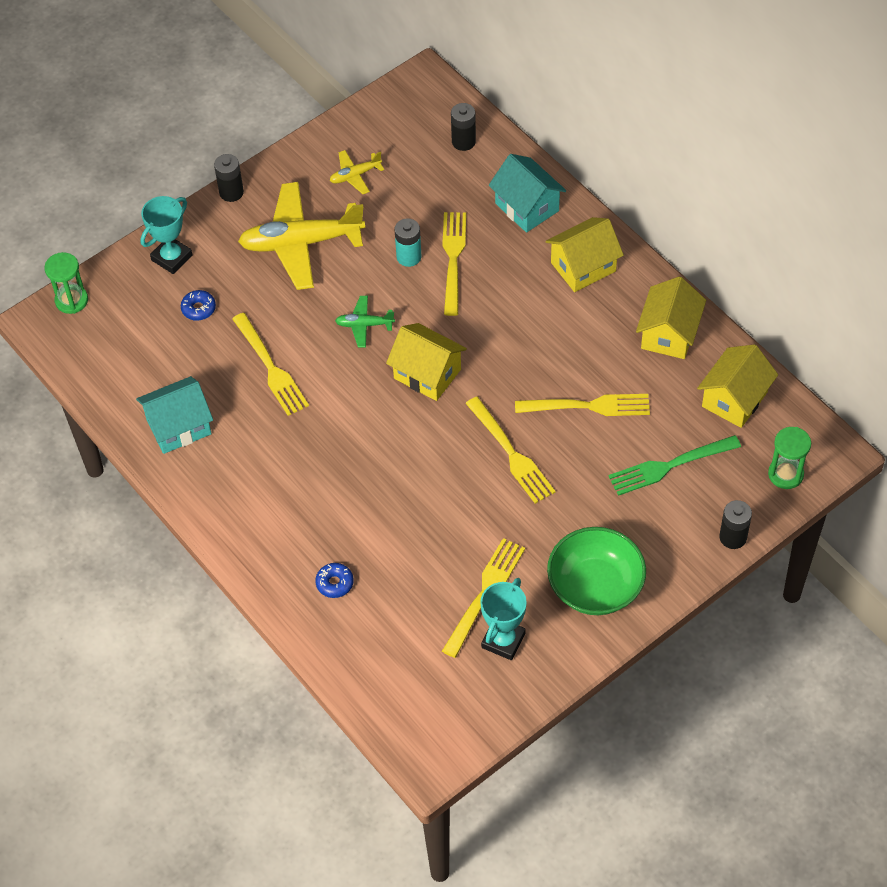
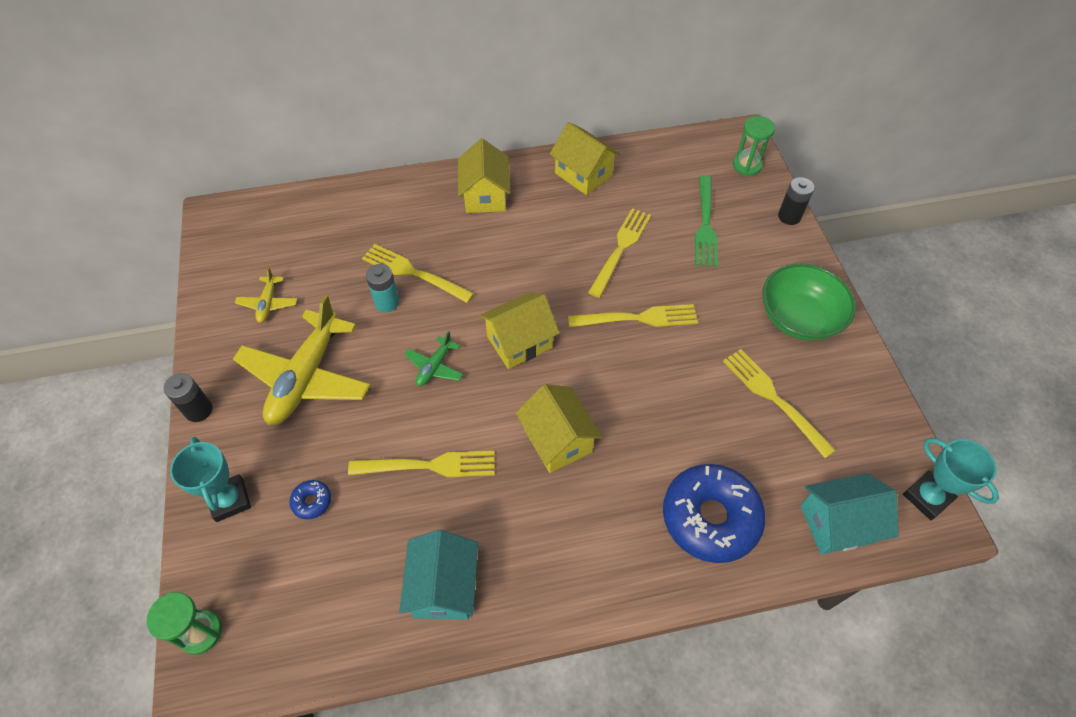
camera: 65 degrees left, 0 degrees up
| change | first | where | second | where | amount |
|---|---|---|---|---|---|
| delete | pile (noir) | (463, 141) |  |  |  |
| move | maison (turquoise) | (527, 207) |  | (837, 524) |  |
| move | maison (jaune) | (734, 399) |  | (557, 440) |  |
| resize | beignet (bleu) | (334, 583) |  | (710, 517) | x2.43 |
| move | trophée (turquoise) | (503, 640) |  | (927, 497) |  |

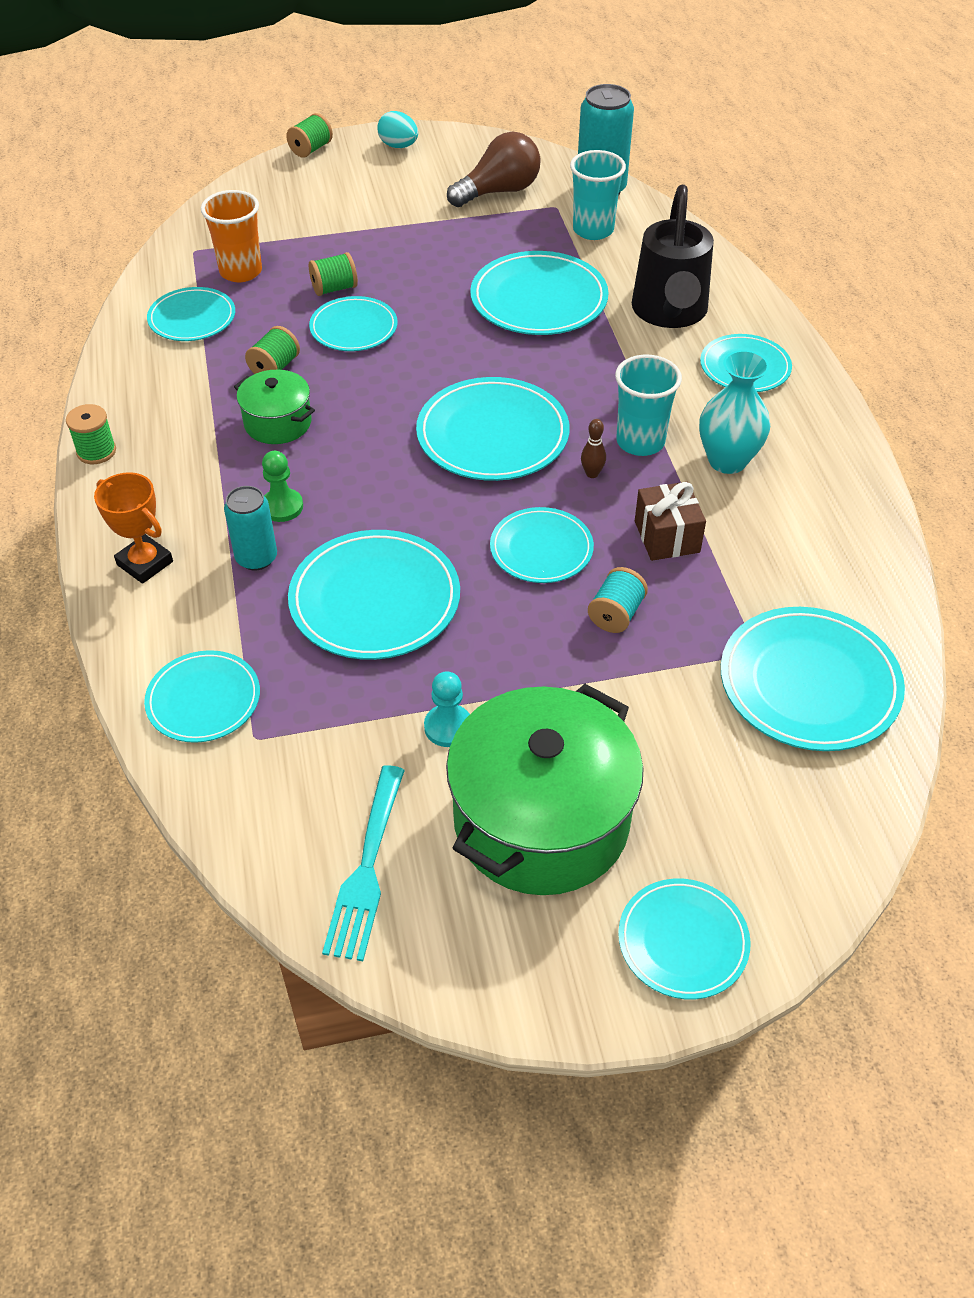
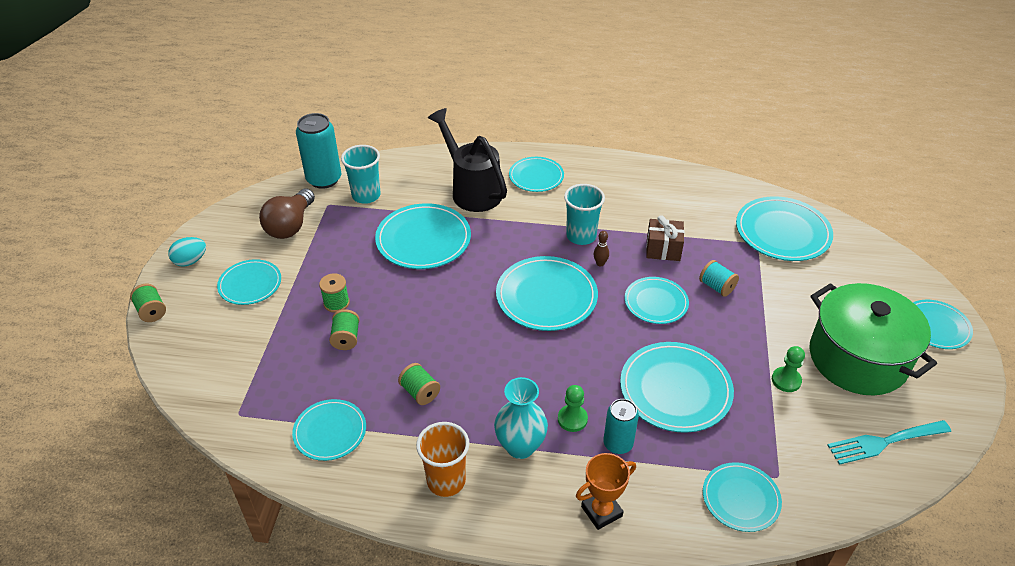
camera: 70 degrees left, 5 degrees down
| change | first | where | second | where | amount |
|---|---|---|---|---|---|
| rotate | ampoule (marron) | (499, 191) |  | (290, 225) | 150 degrees counterclockwise |
| rotate | arrosoir (noir) | (669, 314) |  | (471, 190) | 150 degrees counterclockwise |
| move | gobelet (orange) | (241, 271) |  | (446, 481) |  |
| move | assiette (turquoise) | (353, 328) |  | (250, 284) |  |
| move | vase (turquoise) | (727, 460) |  | (520, 446) |  |
| delete | marmite (vert) | (278, 423) |  |  |  |
| move | bobine (vert) | (96, 451) |  | (336, 303) |  |
| recolor | pion (turquoise) | (448, 727) | pion (vert) | (786, 380) |  |
| rotate | fourchette (turquoise) | (366, 869) |  | (884, 442) | 135 degrees clockwise |

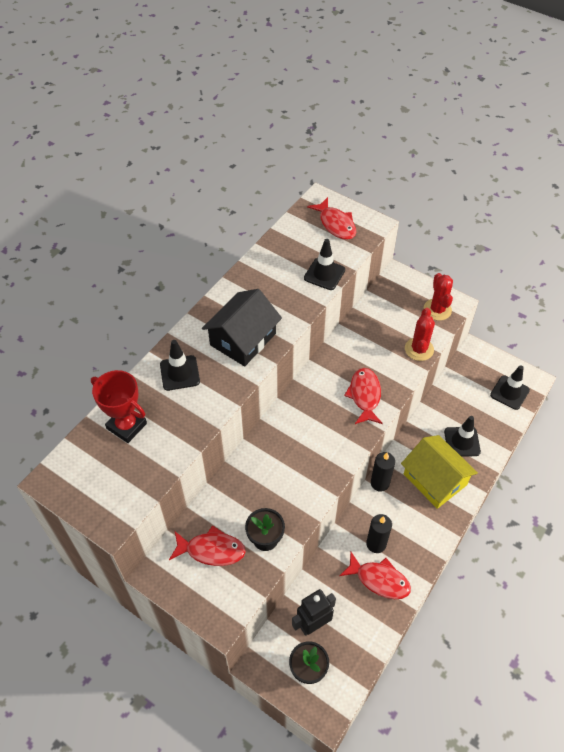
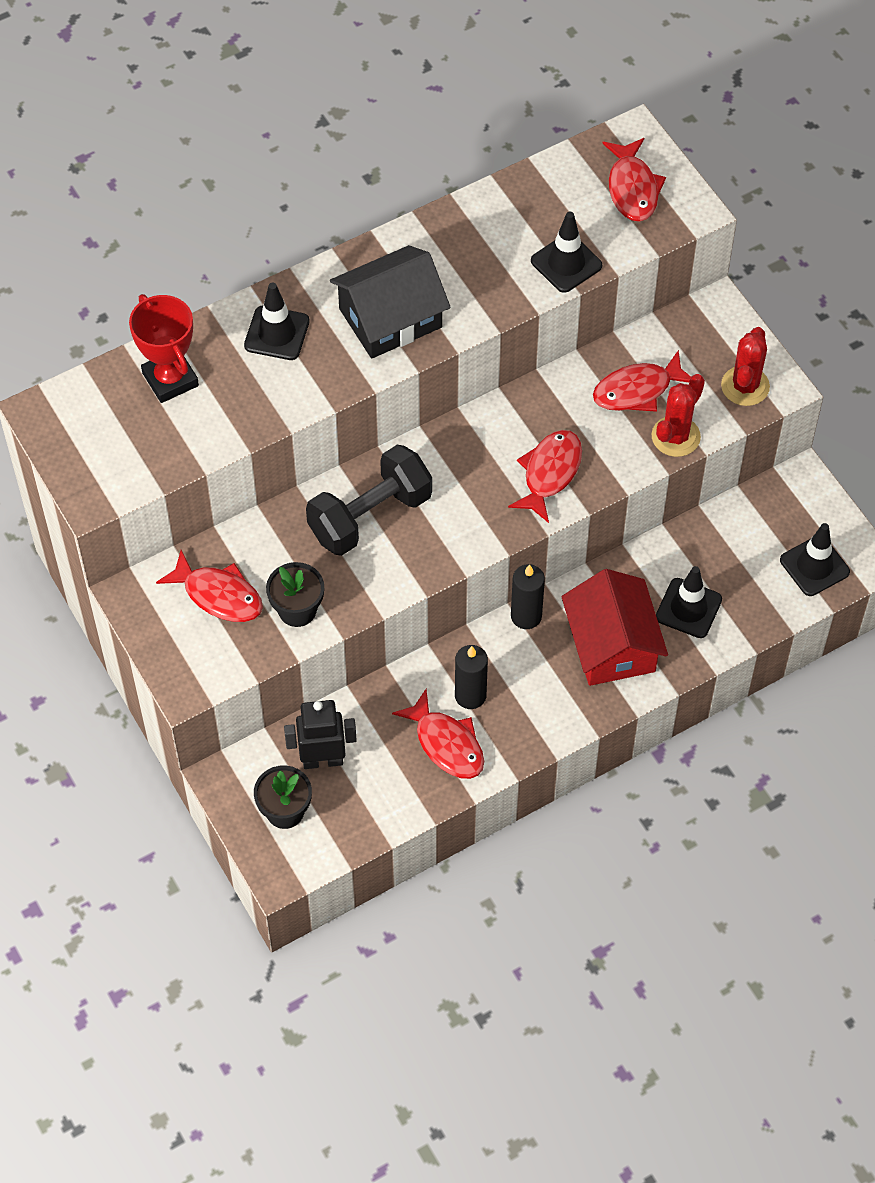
camera: 25 degrees right, 5 degrees up
| change | first | where | second | where | amount |
|---|---|---|---|---|---|
| recolor | maison (jaune) | (435, 479) | maison (rouge) | (612, 645) |  |
| insert |  |  | poisson (rouge) | (637, 390) |  |
| insert |  |  | haltère (noir) | (370, 516) |  |

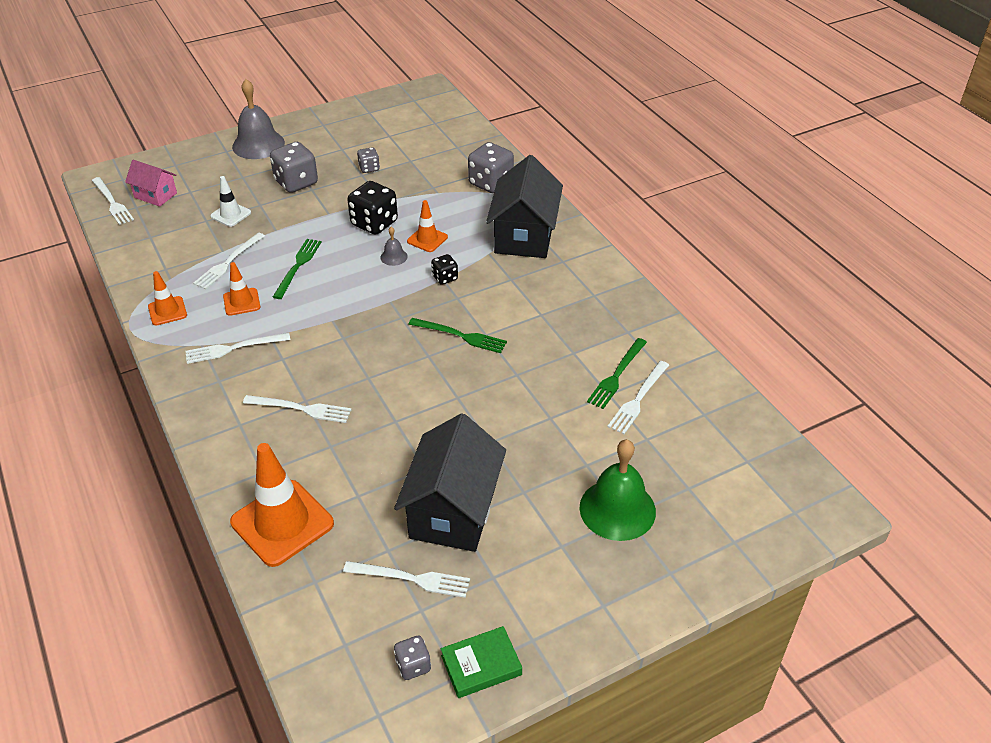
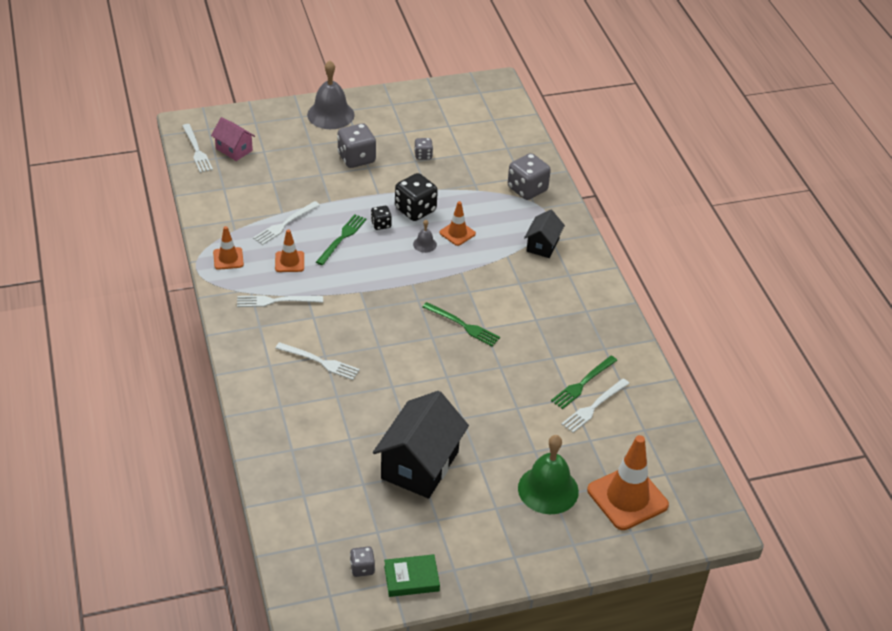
camera: 10 degrees right, 0 degrees up
| change | first | where | second | where | amount |
|---|---|---|---|---|---|
| resize | maison (noir) | (524, 236) |  | (542, 245) | x0.53 |
| delete | cône de chantier (blanc) | (231, 214) |  |  |  |
| move | dé (noir) | (445, 278) |  | (381, 224) |  |
| move | cône de chantier (orange) | (282, 523) |  | (627, 498) |  |
| delete | fourchette (blanc) | (411, 579) |  |  |  |

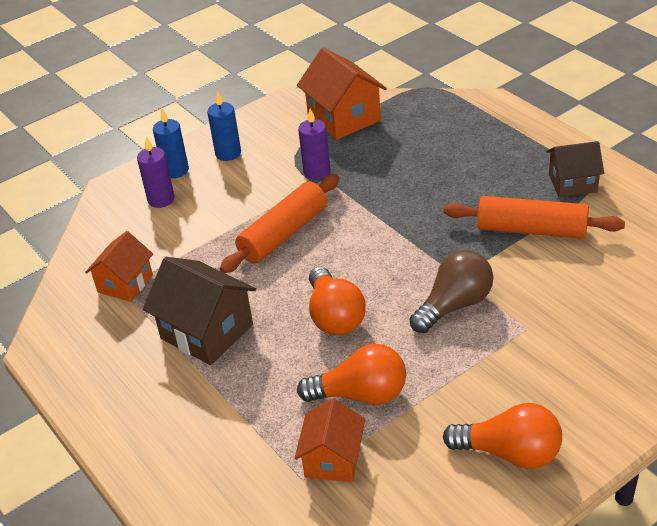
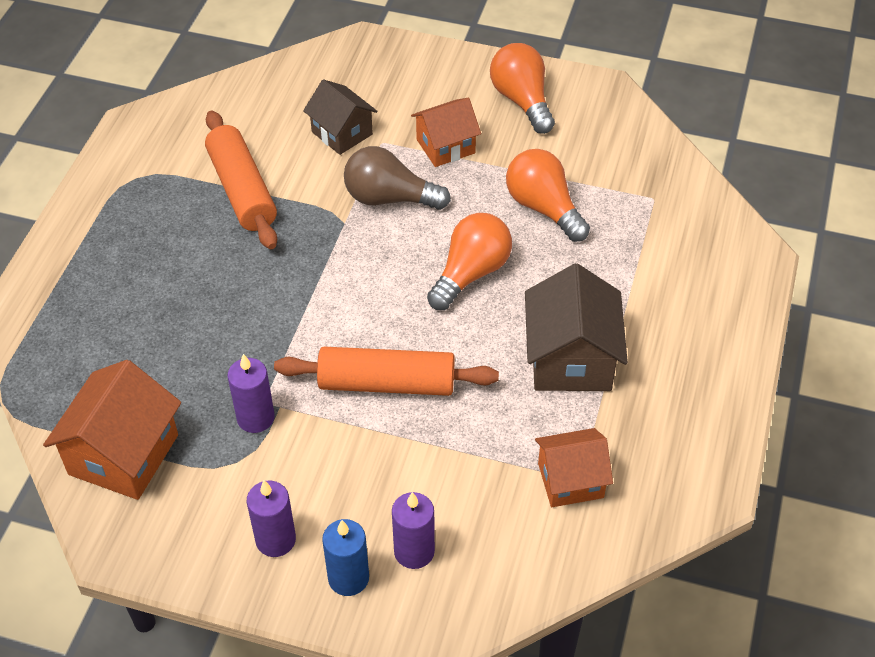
camera: 130 degrees left, 10 degrees up
| change | first | where | second | where | amount |
|---|---|---|---|---|---|
| recolor | bougie (bleu) | (228, 153) | bougie (violet) | (275, 540) |  |
| move | maison (marron) | (572, 183) |  | (342, 133) |  |
| move | maison (orange) | (333, 459) |  | (445, 146) |  |

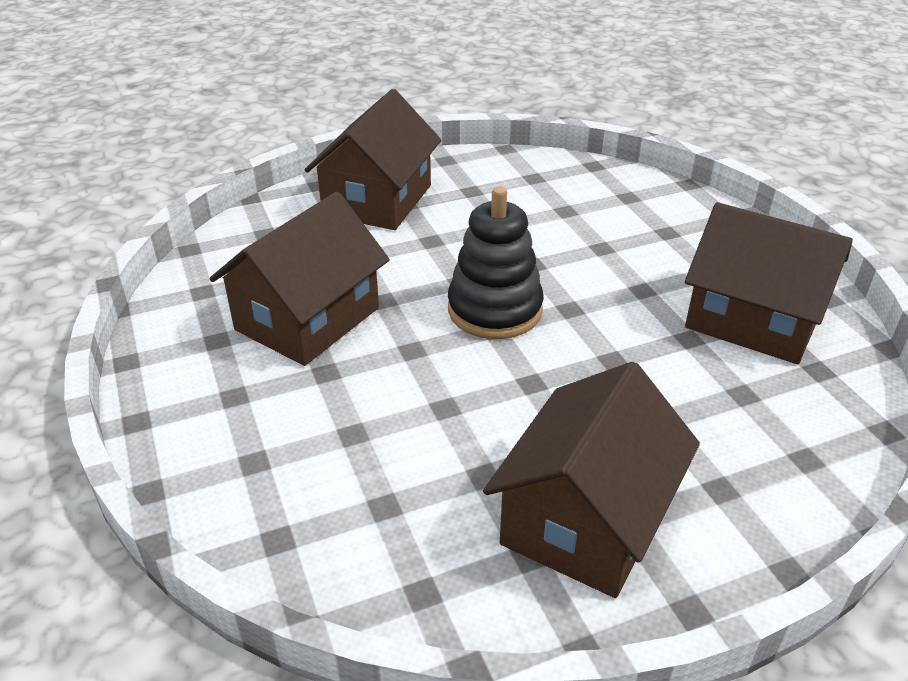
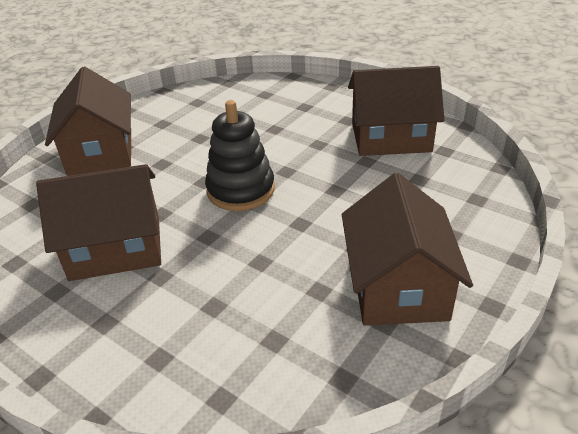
camera: 30 degrees left, 0 degrees up
| change | first | where | second | where | amount |
|---|---|---|---|---|---|
| rotate | maison (marron) | (307, 319) |  | (116, 247) | 75 degrees clockwise |

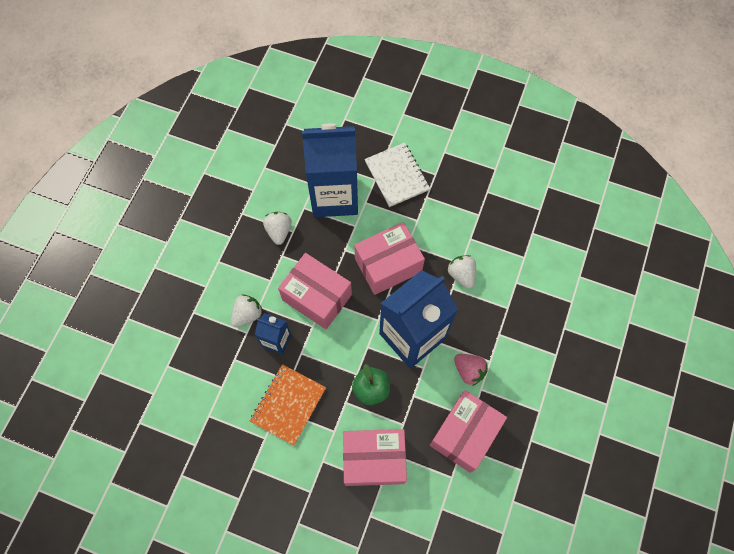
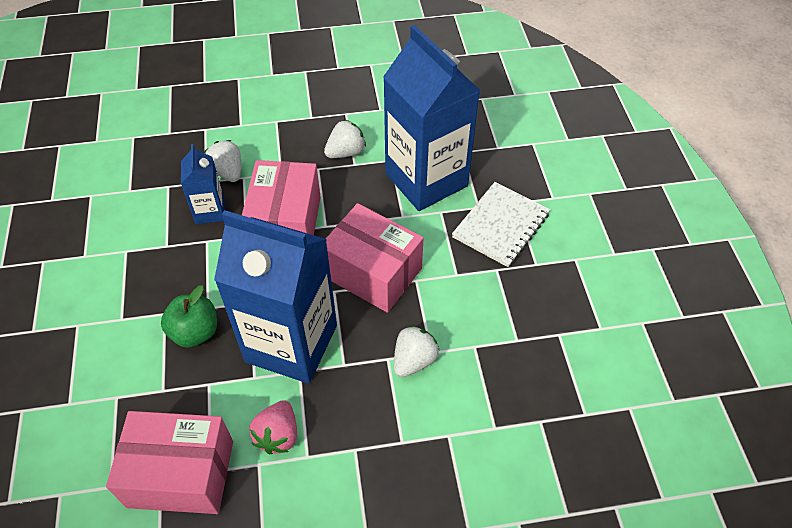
camera: 60 degrees right, 15 degrees down
| change | first | where | second | where | amount |
|---|---|---|---|---|---|
| rotate | fraise (blanc) | (247, 314) |  | (227, 172) | 135 degrees counterclockwise |
| delete | carnet (orange) | (288, 404) |  |  |  |
| delete | boîte (rose) | (374, 460) |  |  |  |

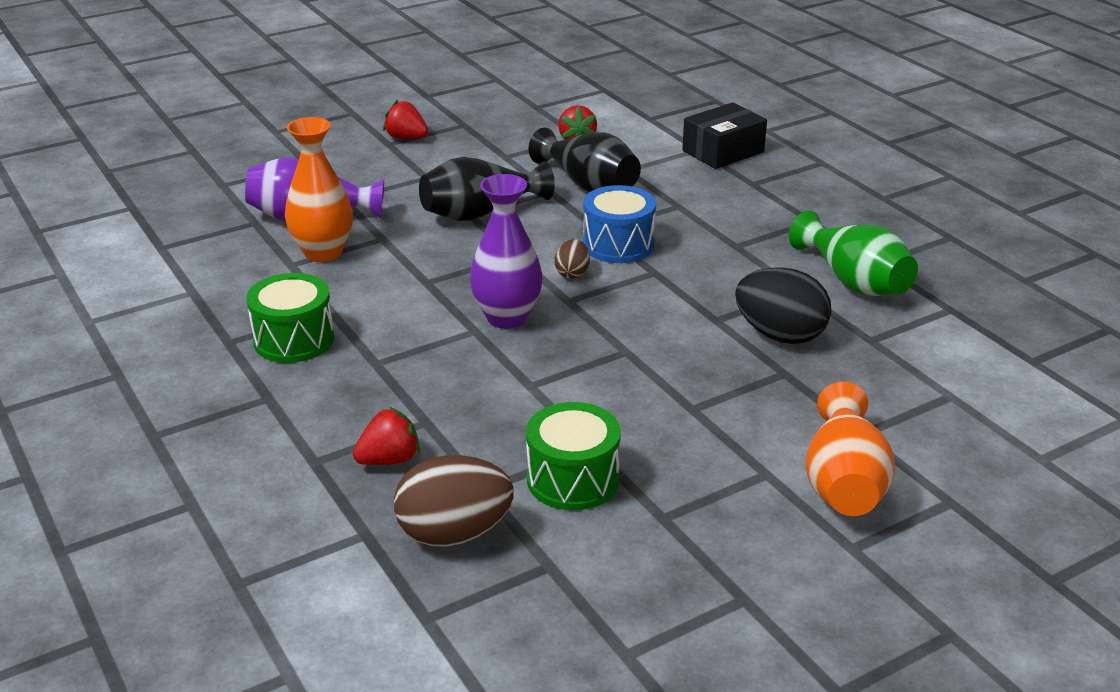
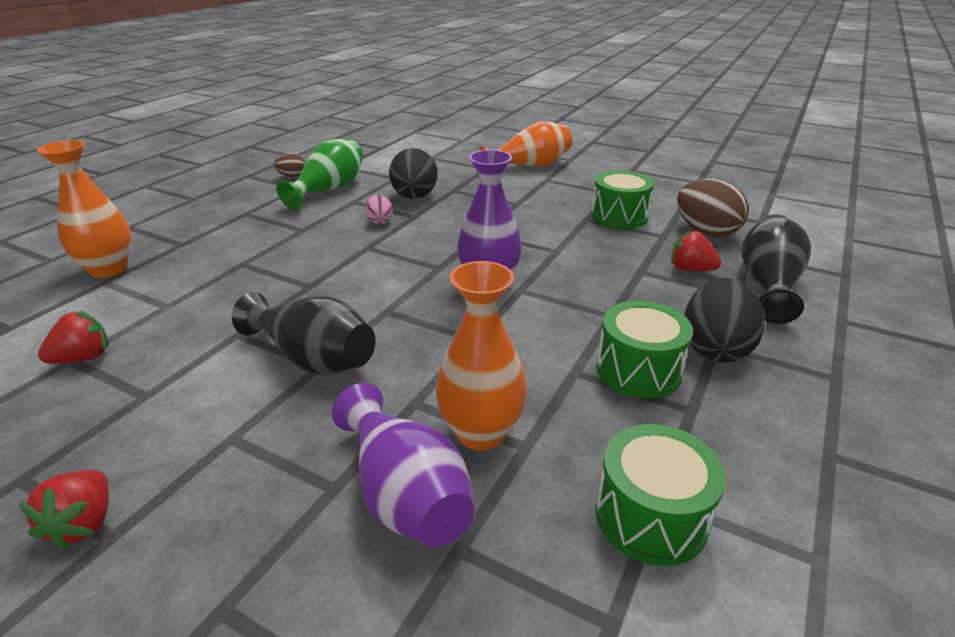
camera: 120 degrees left, 0 degrees up
| change | first | where | second | where | amount |
|---|---|---|---|---|---|
| replace | boîte (noir) | (723, 151) | vase (orange) | (109, 269) |  |
| move | vase (noir) | (588, 185) |  | (768, 285) |  |
| delete | tambour (bleu) | (618, 245) |  |  |  |
| move | œuf (marron) | (572, 273) |  | (292, 176) |  |
| insert |  |  | œuf (rose) | (380, 221) |  |
| insert |  |  | œuf (noir) | (715, 348) |  |
| insert |  |  | tambour (vert) | (651, 516) |  |

